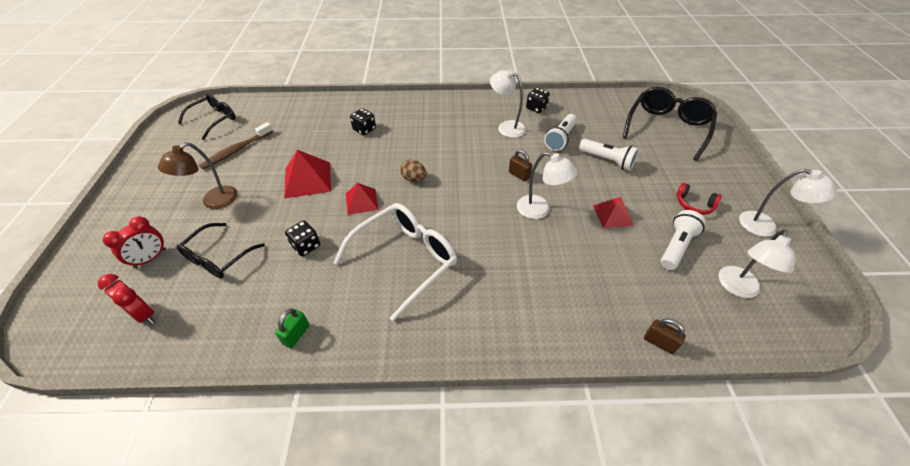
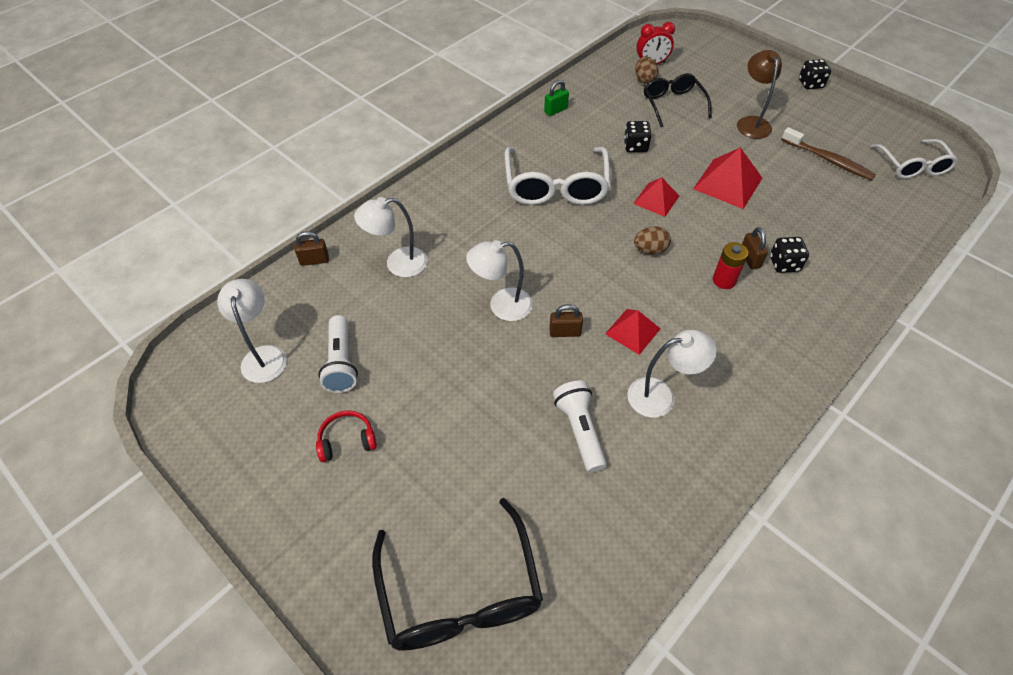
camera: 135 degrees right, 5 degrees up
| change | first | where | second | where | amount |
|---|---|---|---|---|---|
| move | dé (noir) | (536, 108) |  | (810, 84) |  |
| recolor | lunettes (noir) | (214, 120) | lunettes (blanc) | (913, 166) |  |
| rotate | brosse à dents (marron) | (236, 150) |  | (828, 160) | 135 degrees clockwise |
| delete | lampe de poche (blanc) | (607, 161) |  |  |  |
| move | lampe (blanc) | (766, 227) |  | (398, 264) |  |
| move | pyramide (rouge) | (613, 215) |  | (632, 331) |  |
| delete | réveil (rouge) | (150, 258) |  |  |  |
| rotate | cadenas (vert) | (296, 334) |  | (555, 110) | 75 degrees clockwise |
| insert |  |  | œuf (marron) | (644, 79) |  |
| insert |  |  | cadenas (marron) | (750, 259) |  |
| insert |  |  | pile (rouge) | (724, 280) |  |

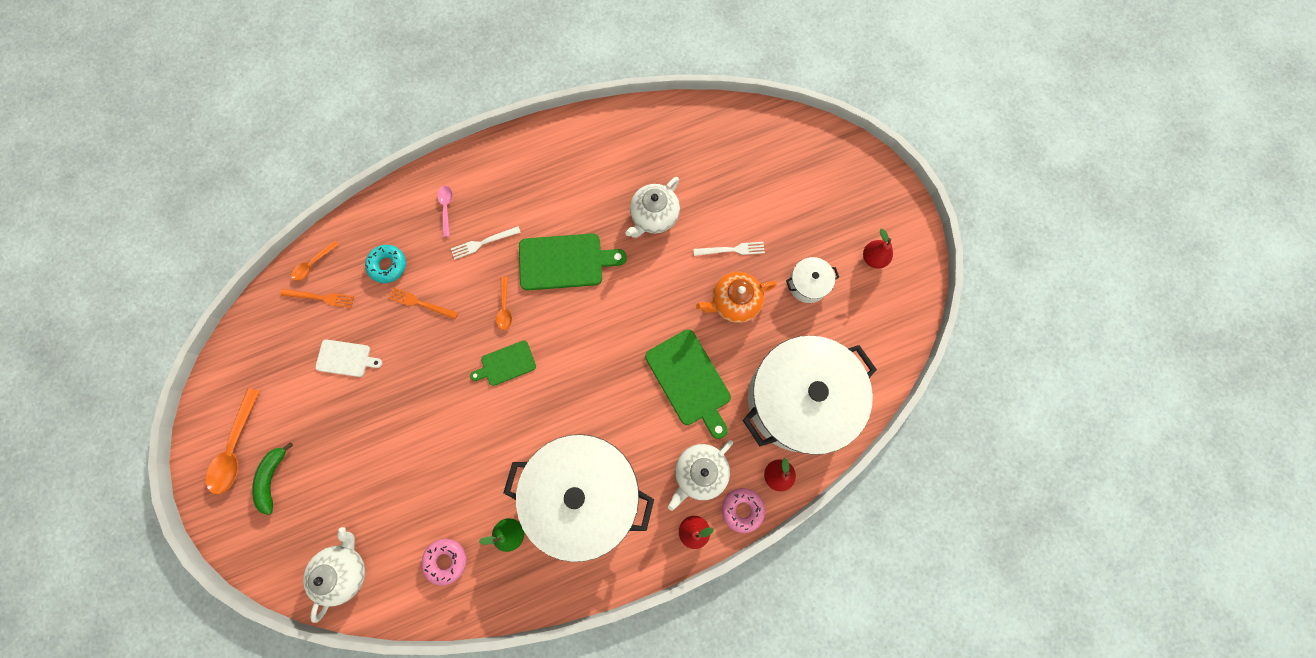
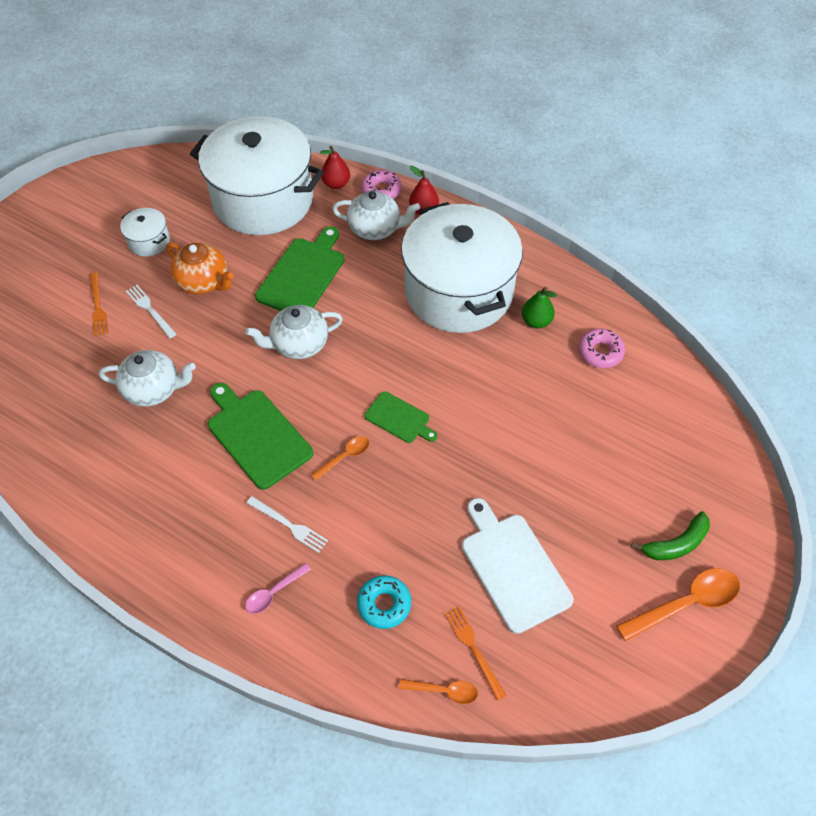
camera: 125 degrees left, 20 degrees down
| change | first | where | second | where | amount |
|---|---|---|---|---|---|
| delete | poire (rouge) | (873, 258) |  |  |  |
| move | fourchette (orange) | (420, 303) |  | (98, 306) |  |
| resize | planche à découper (blanc) | (346, 358) |  | (513, 568) | x1.72 |
| move | théière (blanc) | (345, 570) |  | (299, 344) |  |

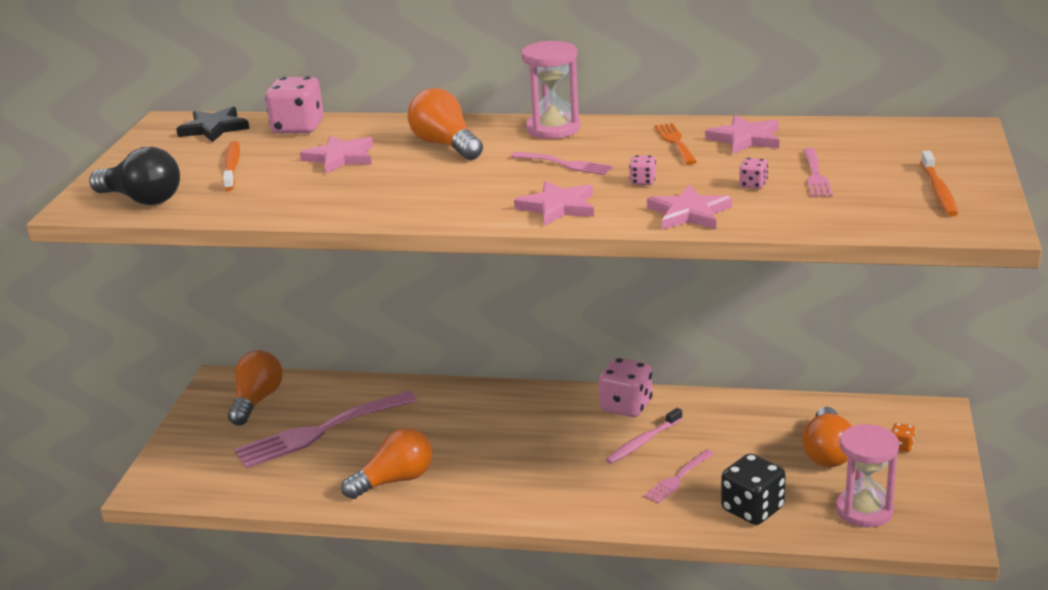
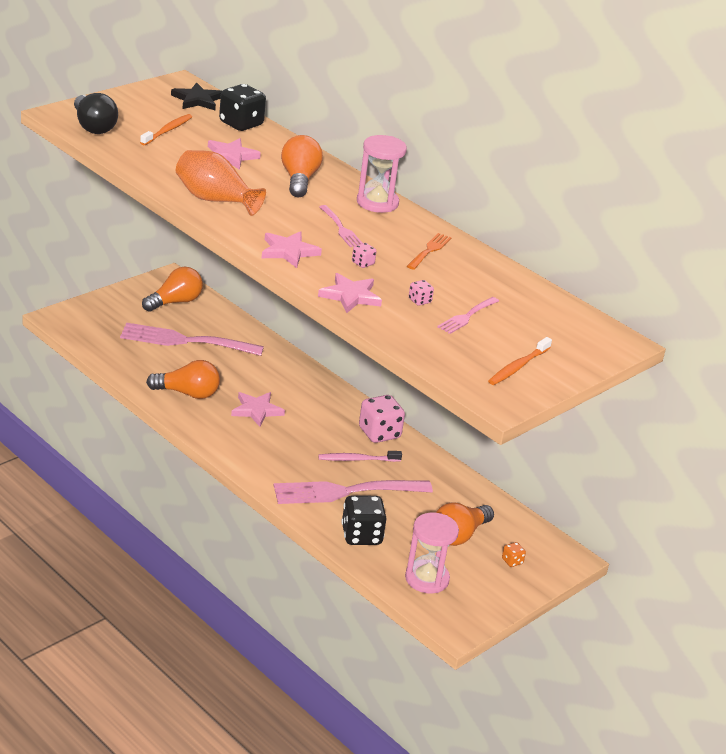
camera: 30 degrees right, 5 degrees up
| change | first | where | second | where | amount |
|---|---|---|---|---|---|
| recolor | dé (rose) | (298, 128) | dé (noir) | (241, 124) |  |
| move | étoile (rose) | (745, 139) |  | (256, 410) |  |
| resize | fourchette (rose) | (677, 478) |  | (345, 492) | x2.05 |
| insert |  |  | vase (orange) | (215, 200) |  |

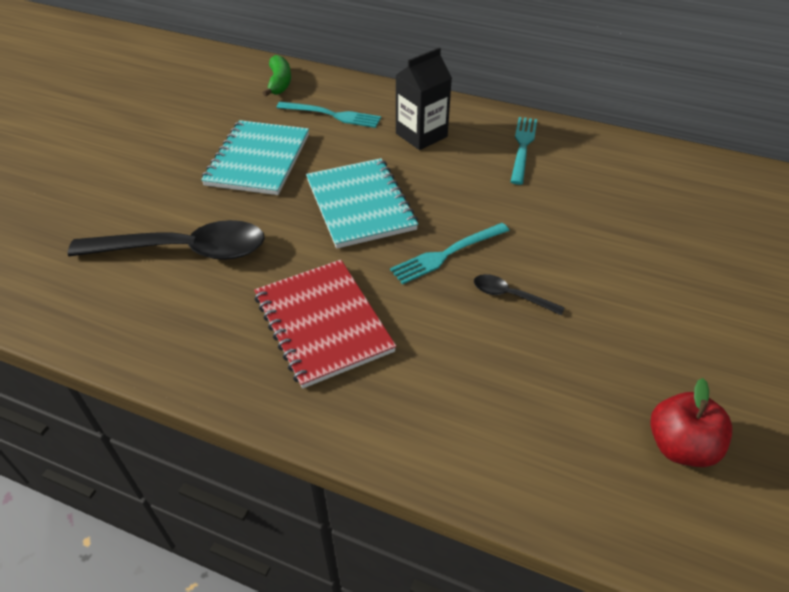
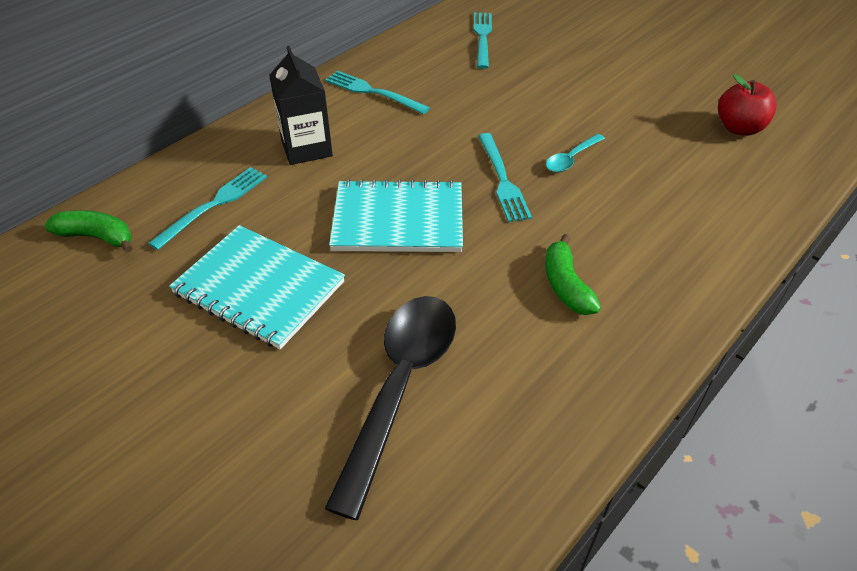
camera: 70 degrees left, 0 degrees up
| change | first | where | second | where | amount |
|---|---|---|---|---|---|
| replace | carnet (rouge) | (323, 323) | banane (vert) | (566, 285) |  |
| recolor | cuillère (noir) | (510, 296) | cuillère (turquoise) | (571, 159) |  |
| insert |  |  | fourchette (turquoise) | (482, 37) |  |

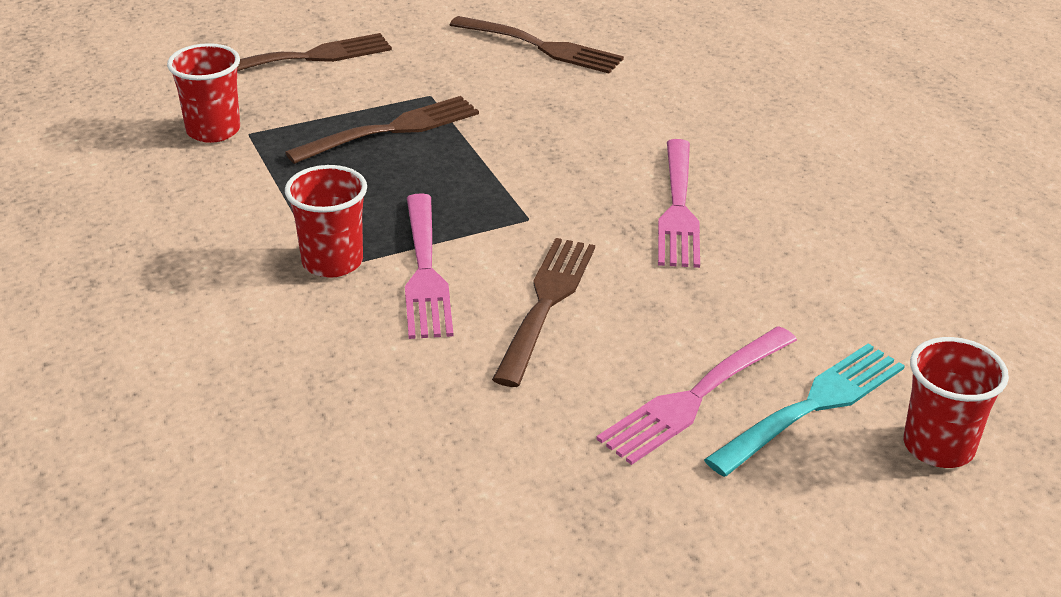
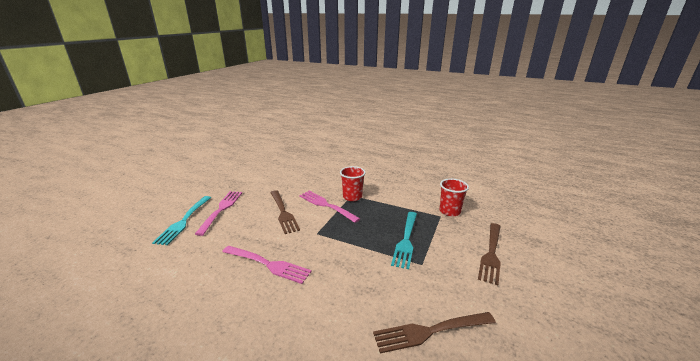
camera: 140 degrees right, 10 degrees down
| change | first | where | second | where | amount |
|---|---|---|---|---|---|
| recolor | fourchette (marron) | (390, 130) | fourchette (turquoise) | (406, 240) |  |
| rotate | fourchette (rose) | (677, 207) |  | (267, 264) | 150 degrees clockwise |
| delete | gobelet (rouge) | (938, 446) |  |  |  |

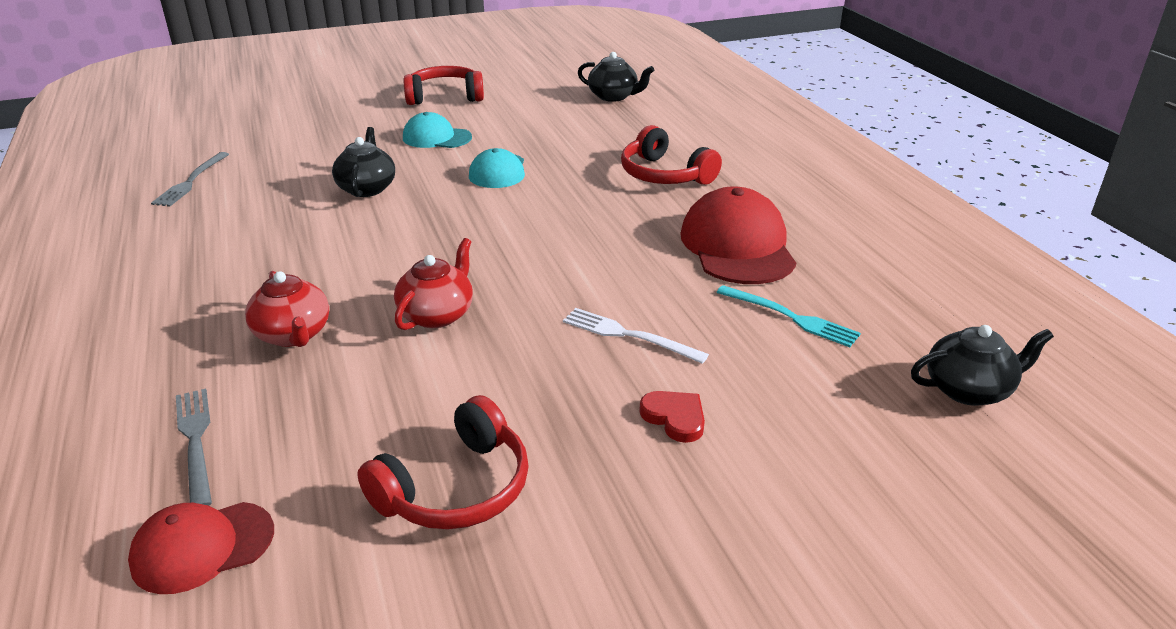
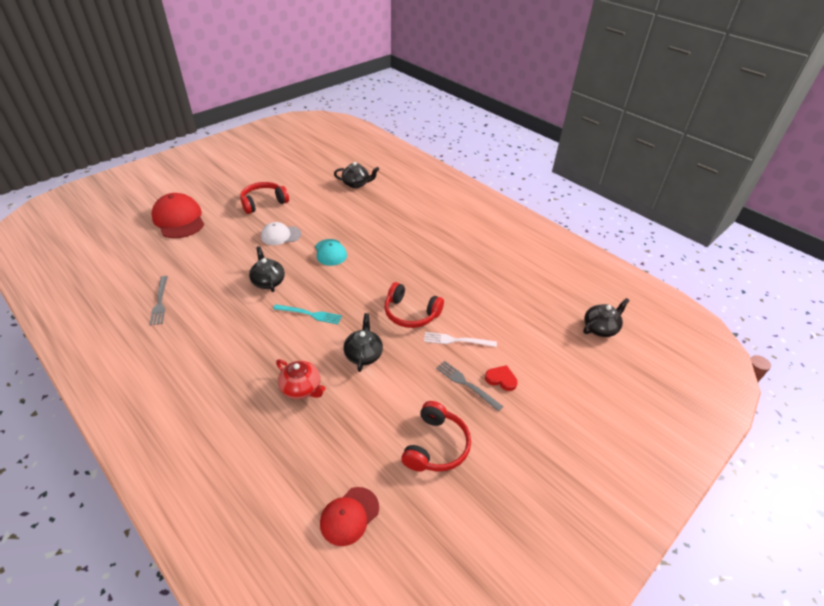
camera: 25 degrees left, 10 degrees up
| change | first | where | second | where | amount |
|---|---|---|---|---|---|
| recolor | casquette (turquoise) | (436, 138) | casquette (blanc) | (281, 235) |  |
| move | casque audio (rouge) | (664, 175) |  | (411, 313) |  |
| move | casquette (rouge) | (737, 246) |  | (179, 219) |  |
| recolor | théière (rouge) | (437, 314) | théière (noir) | (363, 354) |  |
| move | fourchette (turquoise) | (790, 317) |  | (309, 314) |  |
| move | fourchette (gris) | (196, 442) |  | (467, 384) |  |

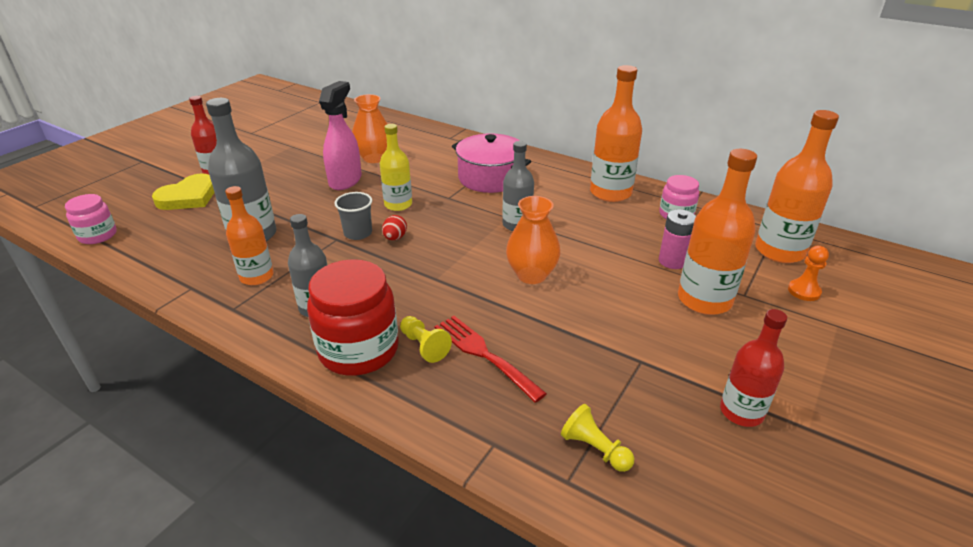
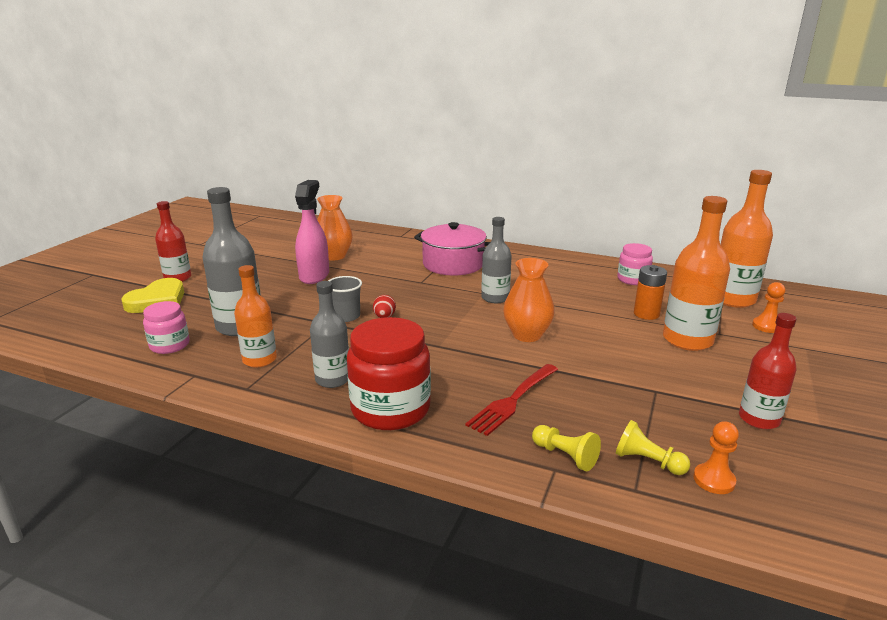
camera: 10 degrees left, 10 degrees down
| change | first | where | second | where | amount |
|---|---|---|---|---|---|
| delete | bouteille (orange) | (610, 193) |  |  |  |
| delete | bouteille (jaune) | (398, 204) |  |  |  |
| move | bocal (rose) | (98, 235) |  | (170, 345) |  |
| recolor | pile (rose) | (672, 261) | pile (orange) | (646, 314) |  |
| move | pion (jaune) | (424, 346) |  | (565, 456) |  |
| rotate | fourchette (rouge) | (484, 354) |  | (513, 400) | 90 degrees counterclockwise |
| insert |  |  | pion (orange) | (714, 480) |  |

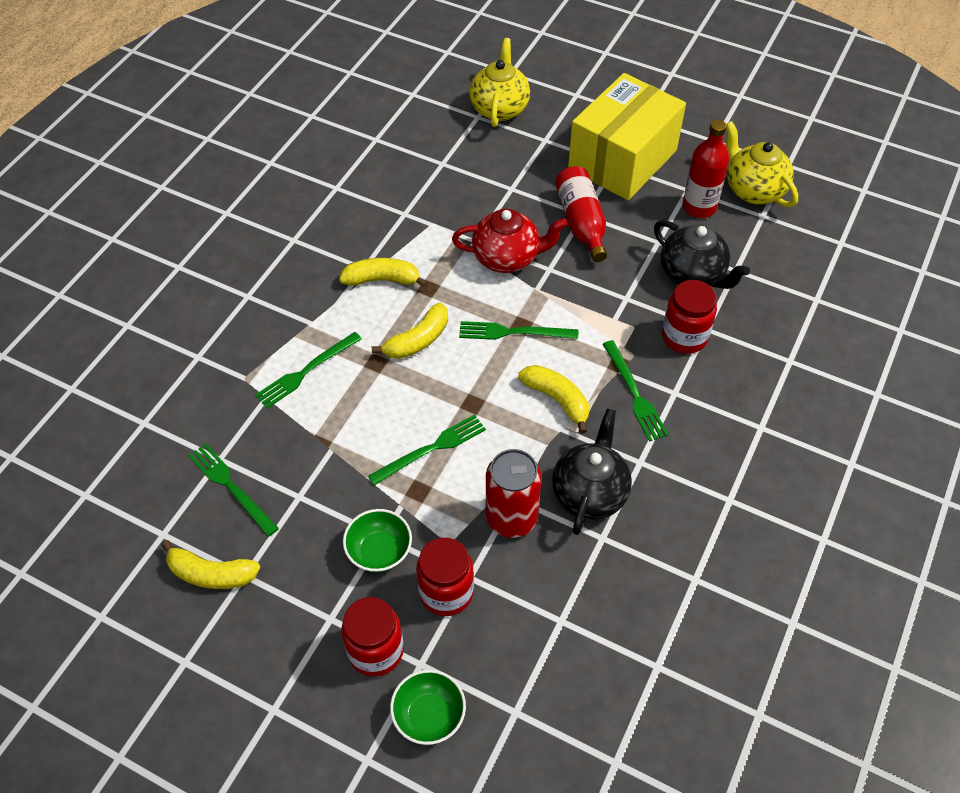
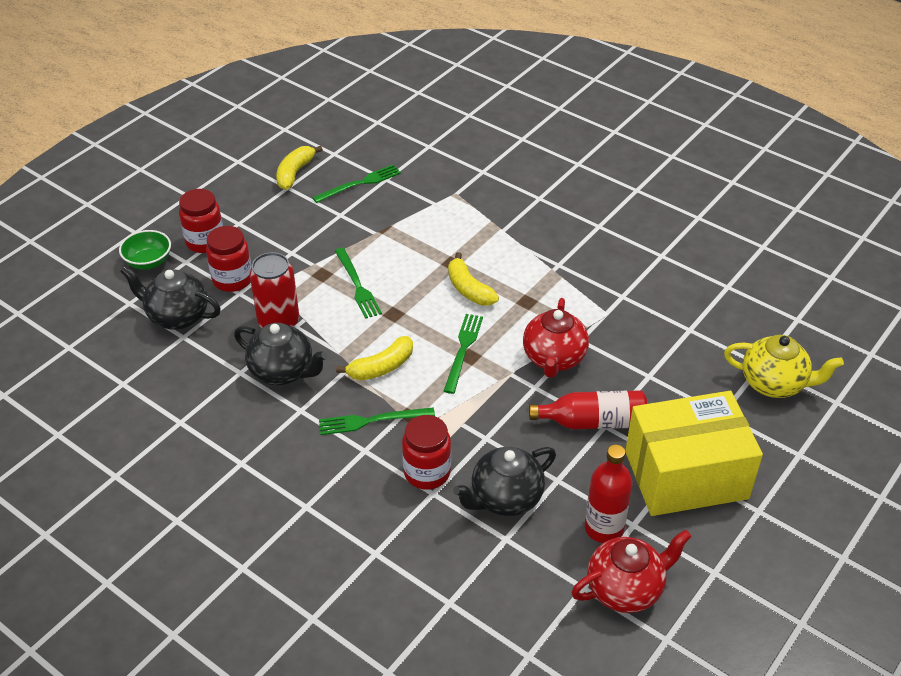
camera: 100 degrees right, 10 degrees down
| change | first | where | second | where | amount |
|---|---|---|---|---|---|
| rotate | boîte (jaune) | (622, 159) |  | (686, 475) | 60 degrees counterclockwise |
| recolor | théière (jaune) | (753, 190) | théière (rouge) | (625, 589) |  |
| delete | banane (jaune) | (382, 279) |  |  |  |
| delete | fourchette (vert) | (306, 371) |  |  |  |
| delete | bol (vert) | (379, 551) |  |  |  |
| insert |  |  | théière (noir) | (177, 316) |  |

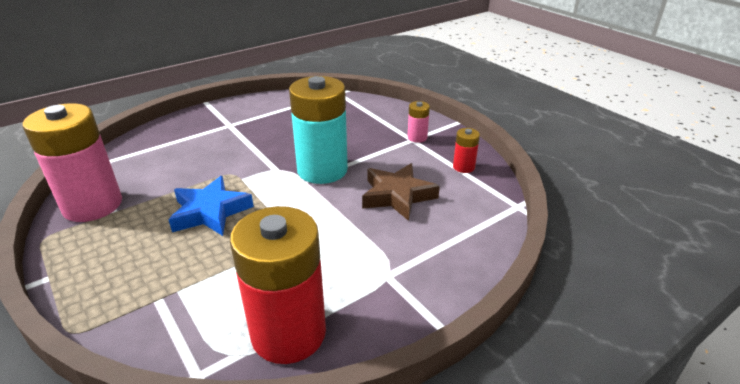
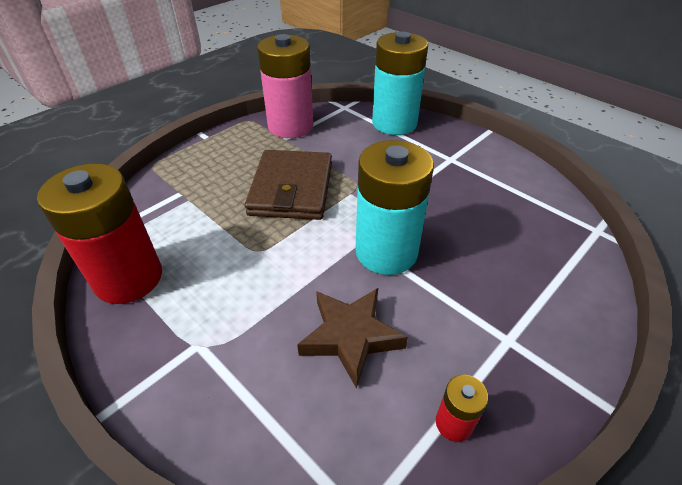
camera: 80 degrees right, 10 degrees up
| change | first | where | second | where | amount |
|---|---|---|---|---|---|
| delete | pile (rose) | (417, 137) |  |  |  |
| replace | étoile (bleu) | (210, 212) | portefeuille (marron) | (291, 188) |  |
| insert |  |  | pile (turquoise) | (394, 123) |  |

